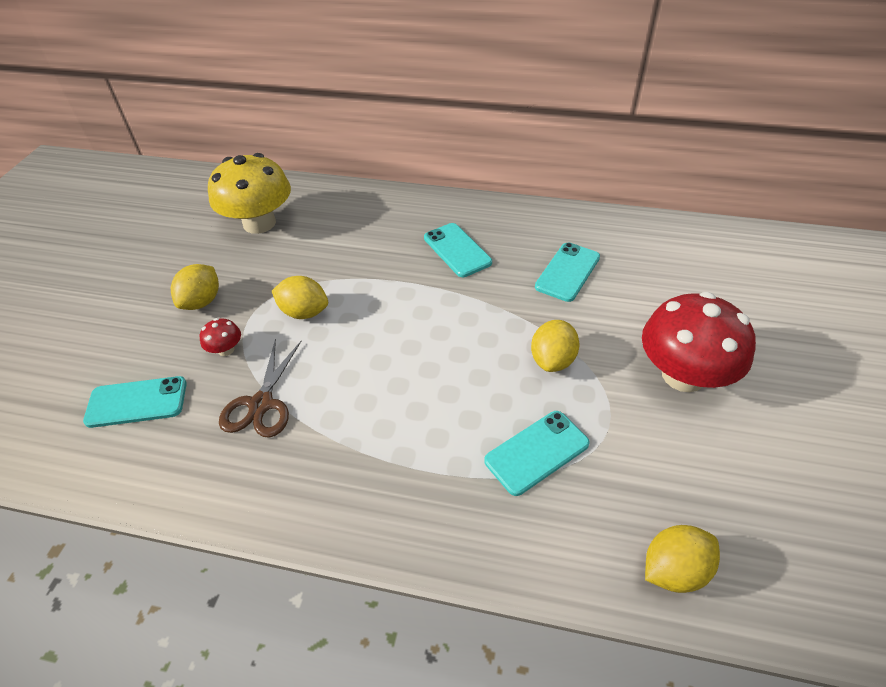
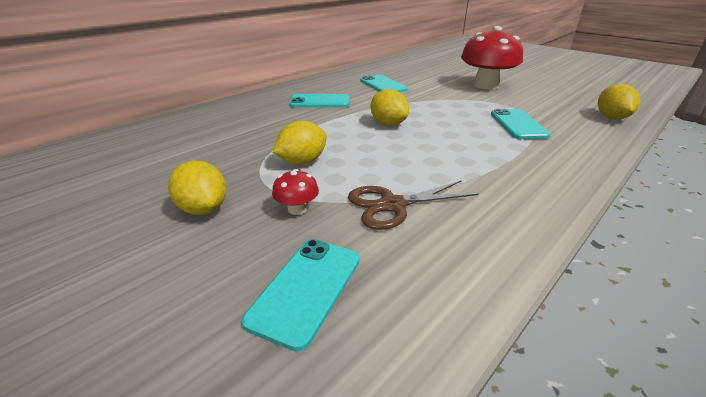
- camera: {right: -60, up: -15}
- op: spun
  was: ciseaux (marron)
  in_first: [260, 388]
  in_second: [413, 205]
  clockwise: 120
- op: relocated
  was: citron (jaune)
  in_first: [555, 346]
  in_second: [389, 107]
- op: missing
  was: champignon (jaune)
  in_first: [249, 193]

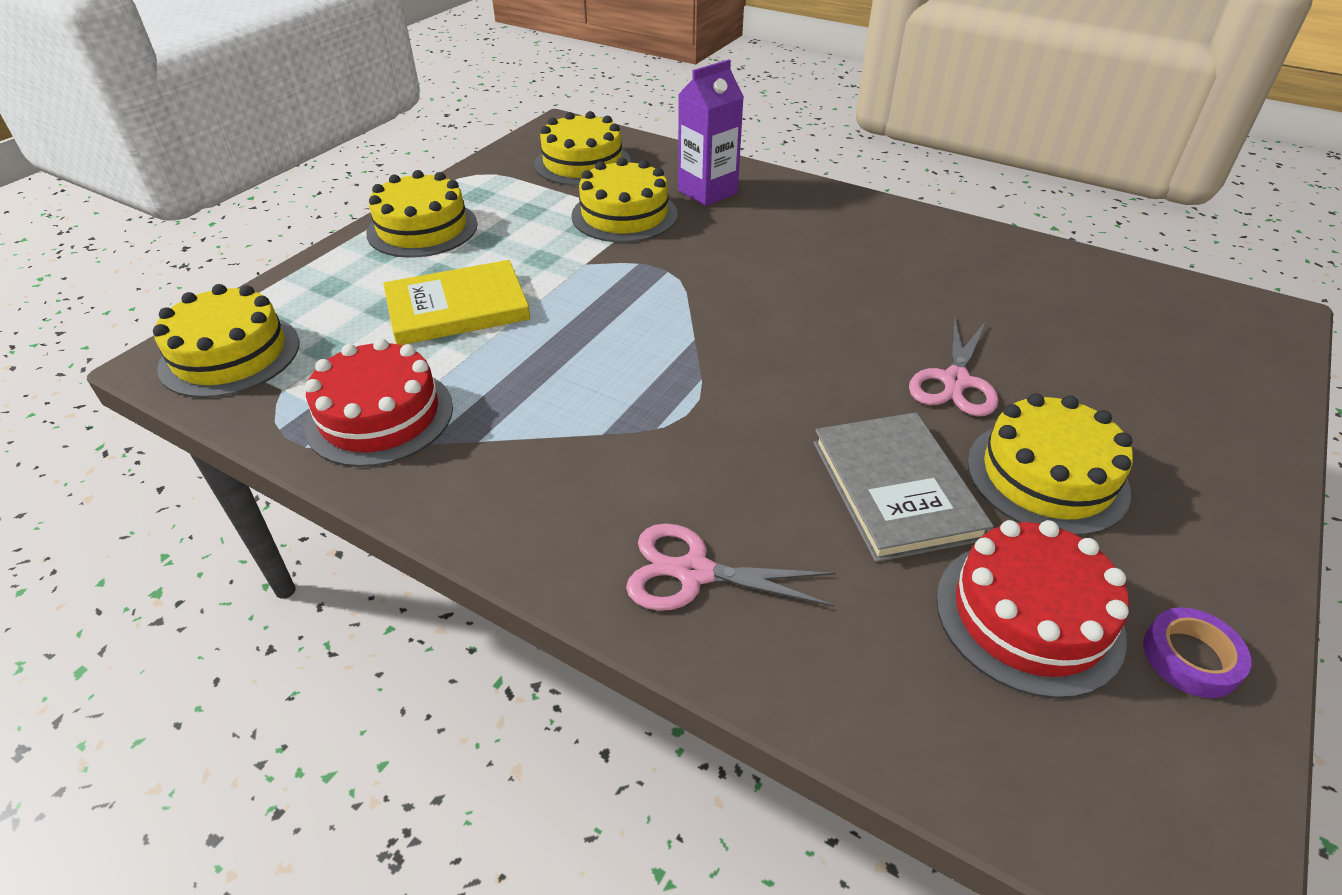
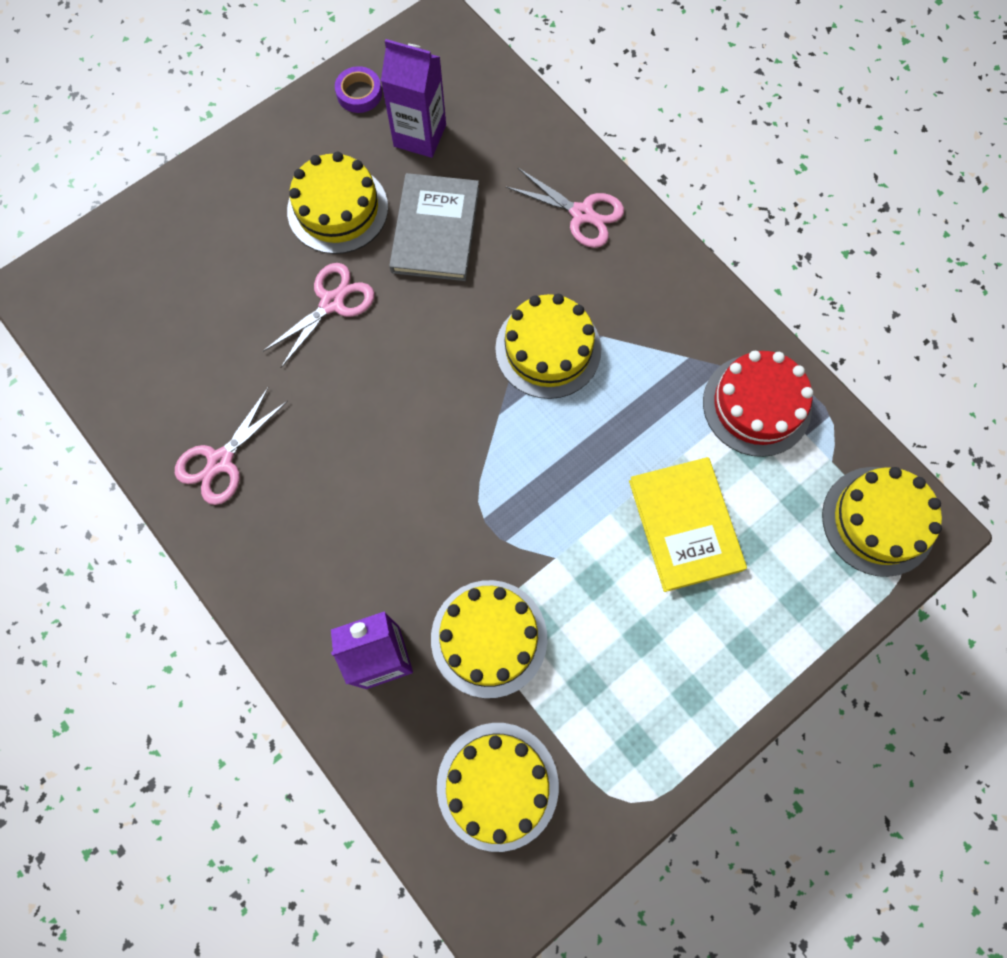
- camera: {right: -160, up: 30}
- op: appeared
  now: ciseaux (rose)
  in_second: [231, 446]
- op: exchanged
  was: gâteau (rouge)
  now: brique de lait (violet)
  in_first: [1032, 609]
  in_second: [413, 98]
- op: relocated
  was: gâteau (jaune)
  in_first: [422, 214]
  in_second: [548, 346]
- op: spun
  was: livre (jaune)
  in_first: [456, 302]
  in_second: [688, 524]
  clockwise: 75

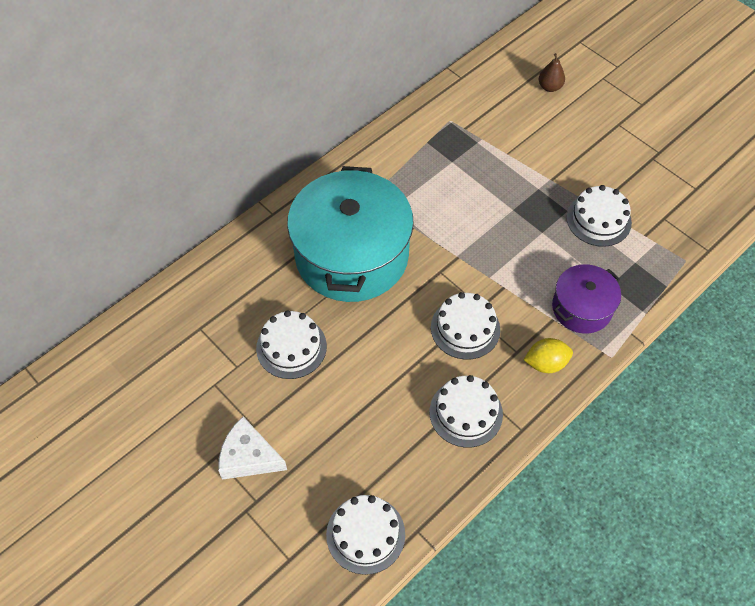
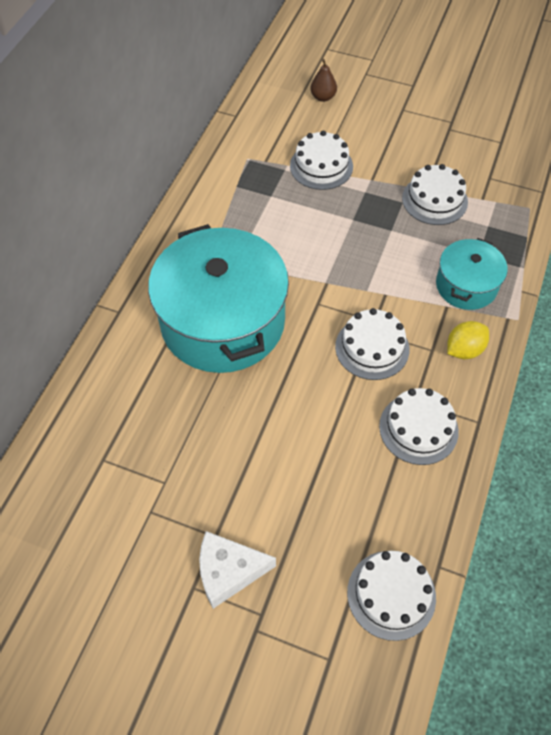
- camera: {right: -25, up: 0}
- op: relocated
  was: gâteau (blanc)
  in_first: [291, 344]
  in_second: [321, 160]
- op: colour
  was: marmite (violet)
  now: marmite (turquoise)
  in_first: [586, 298]
  in_second: [471, 274]

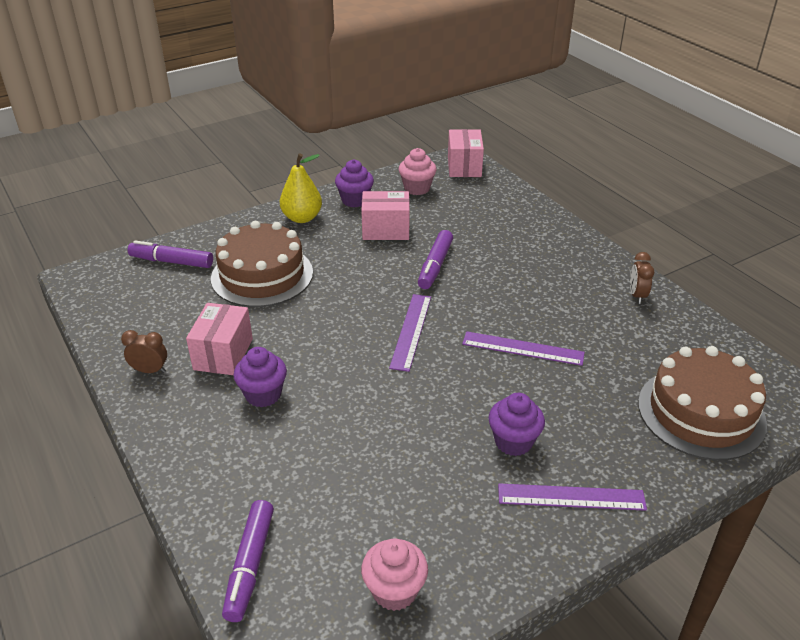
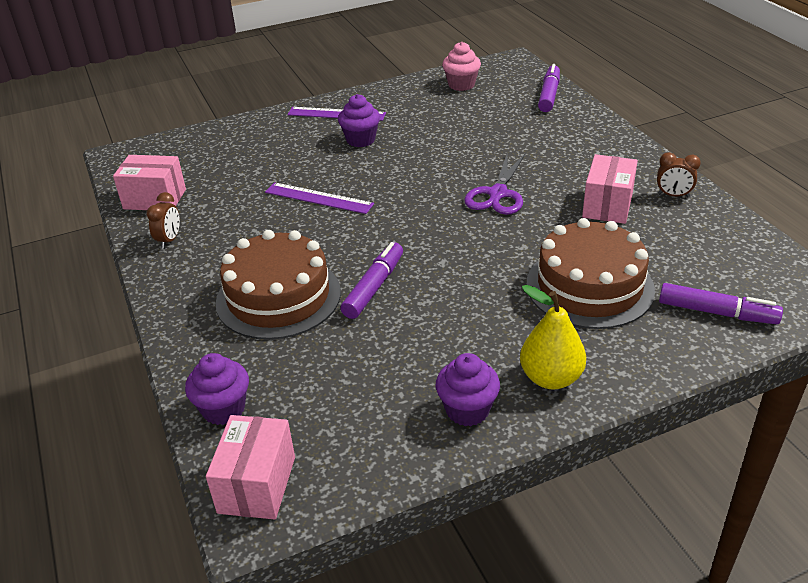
- camera: {right: -170, up: 0}
- op: relocated
  was: boîte (rose)
  in_first: [385, 215]
  in_second: [149, 182]
- op: relocated
  was: muffin (violet)
  in_first: [260, 377]
  in_second: [217, 389]
- op: relocated
  was: gâteau (marron)
  in_first: [702, 403]
  in_second: [278, 285]
- op: appeared
  now: ciseaux (violet)
  in_second: [495, 183]
- op: missing
  was: règle (violet)
  in_first: [410, 333]
- op: missing
  was: muffin (rose)
  in_first: [418, 171]

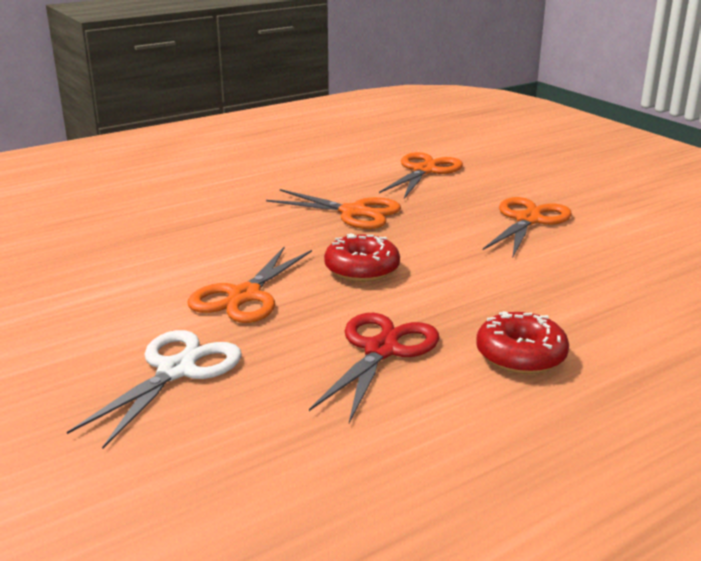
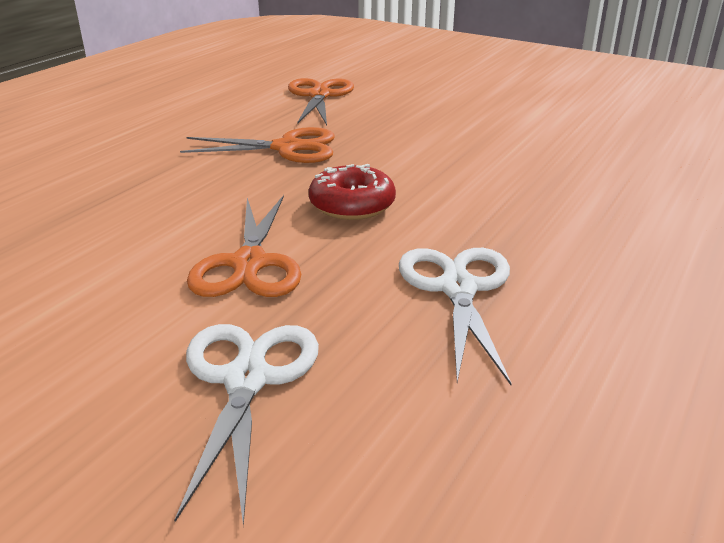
- camera: {right: -25, up: 5}
- op: colour
  was: ciseaux (rouge)
  now: ciseaux (blanc)
  in_first: [374, 368]
  in_second: [455, 316]
- op: missing
  was: beignet (rouge)
  in_first: [522, 342]
- op: missing
  was: ciseaux (orange)
  in_first: [527, 227]

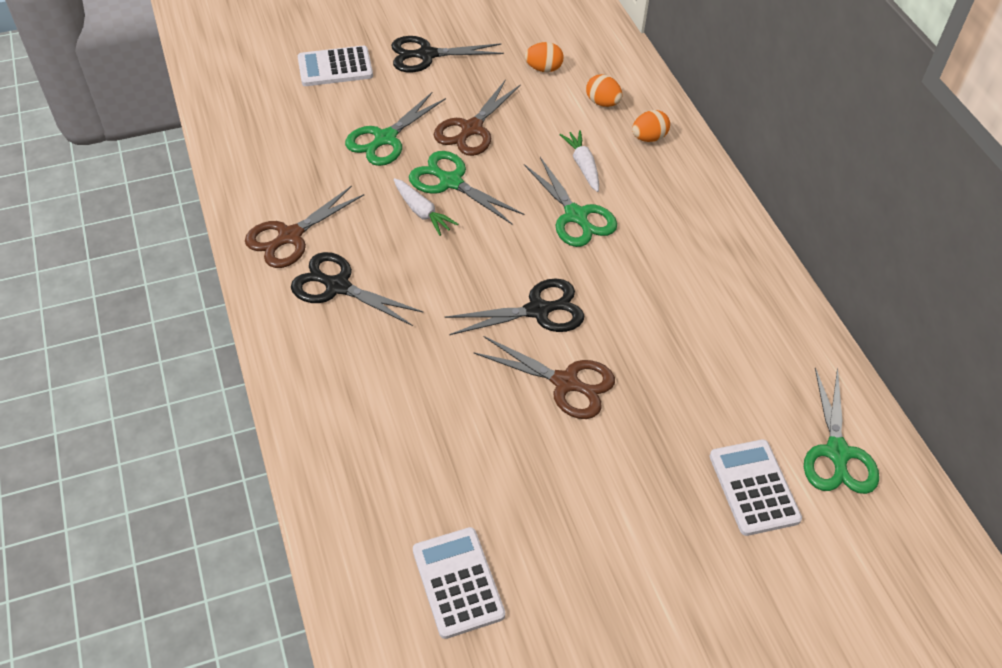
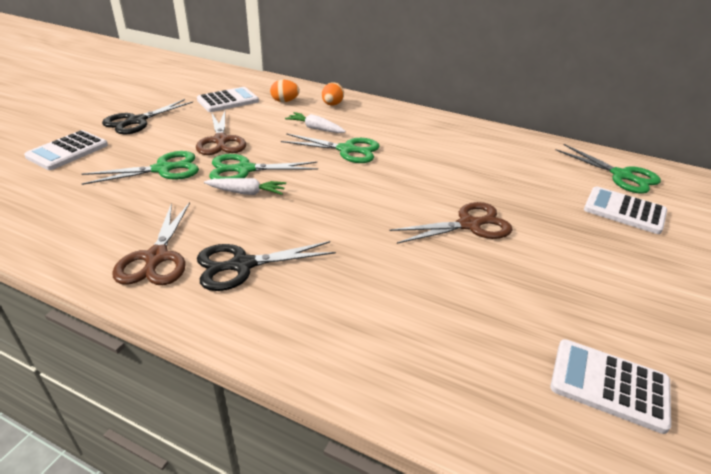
- camera: {right: -45, up: -15}
- op: spun
  was: ciseaux (vert)
  in_first: [395, 129]
  in_second: [140, 168]
  clockwise: -105
- op: exchanged
  was: œuf (orange)
  now: calculatrice (blanc)
  in_first: [544, 57]
  in_second: [228, 99]
- op: missing
  was: ciseaux (noir)
  in_first: [514, 306]

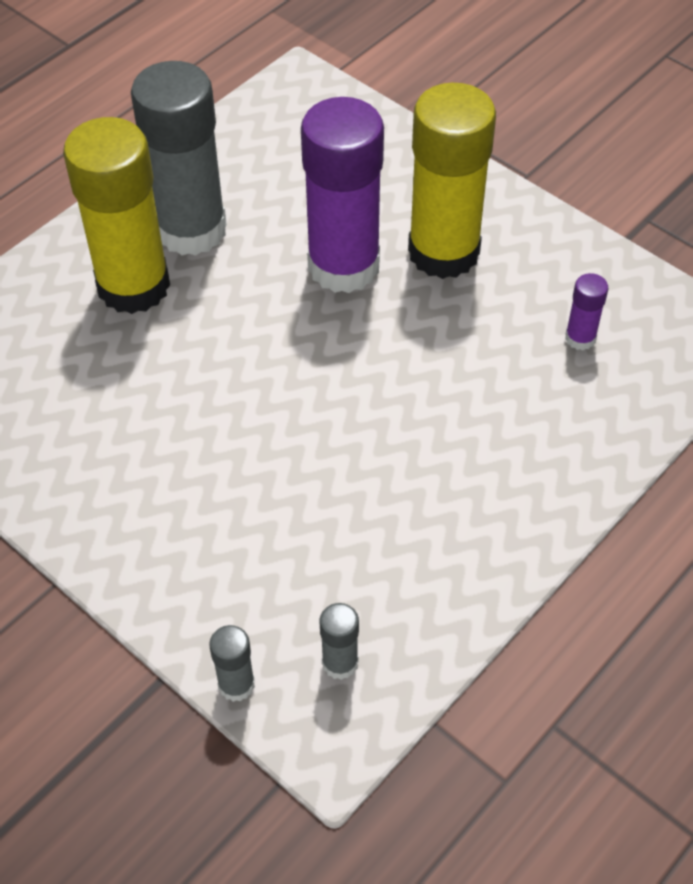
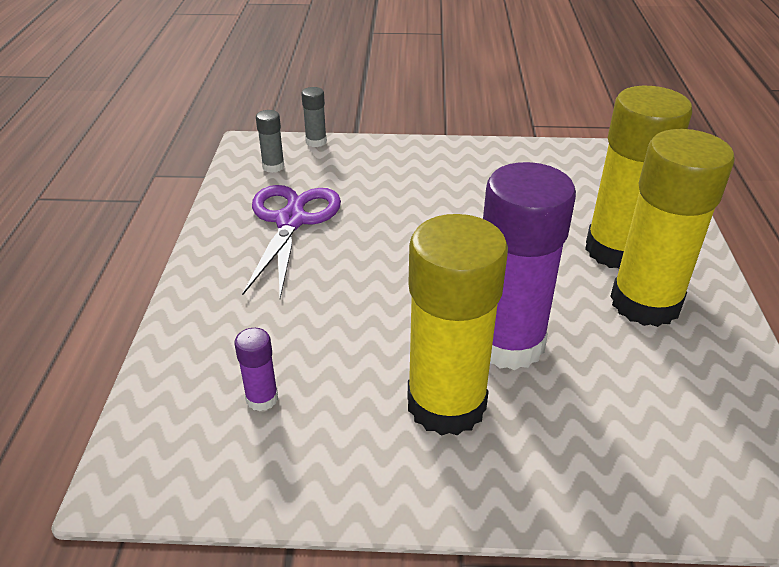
- camera: {right: 140, up: -15}
- op: appeared
  now: ciseaux (violet)
  in_second: [291, 241]
- op: colour
  was: bâton de colle (gris)
  now: bâton de colle (jaune)
  in_first: [179, 158]
  in_second: [672, 228]

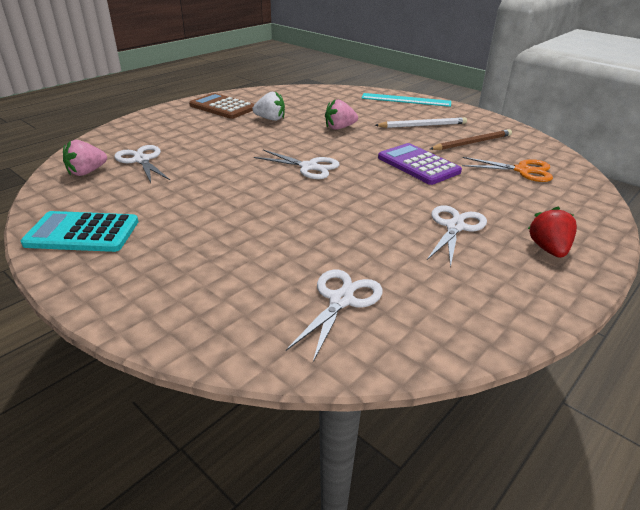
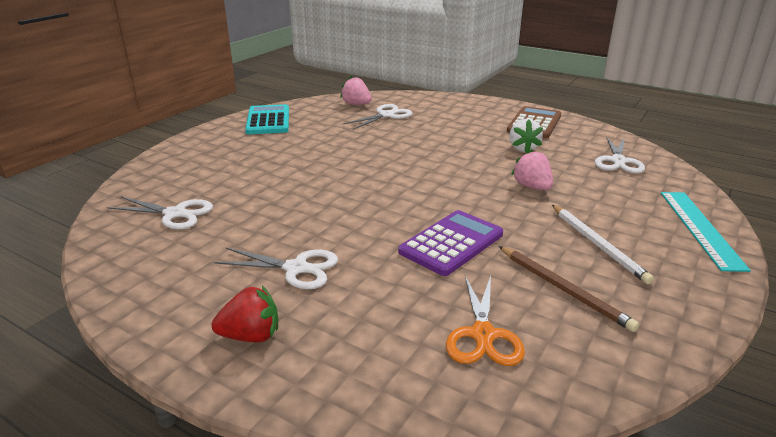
- camera: {right: 80, up: -5}
- op: relocated
  was: ciseaux (blanc)
  in_first: [297, 164]
  in_second: [620, 155]

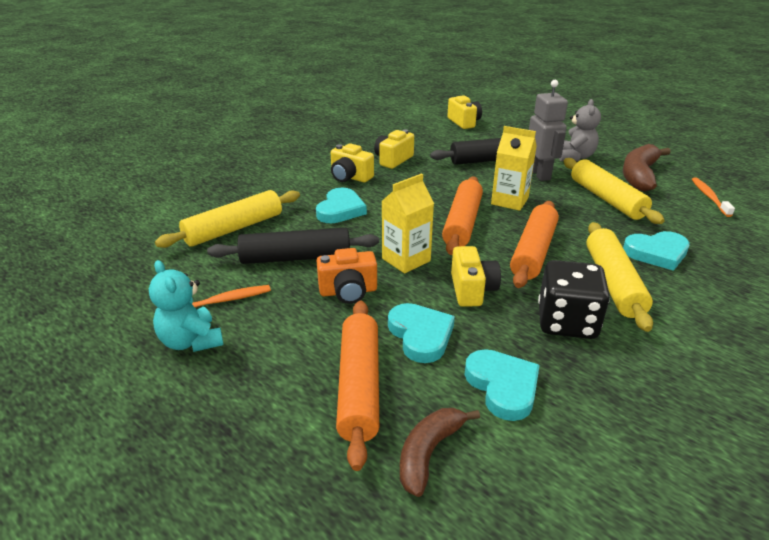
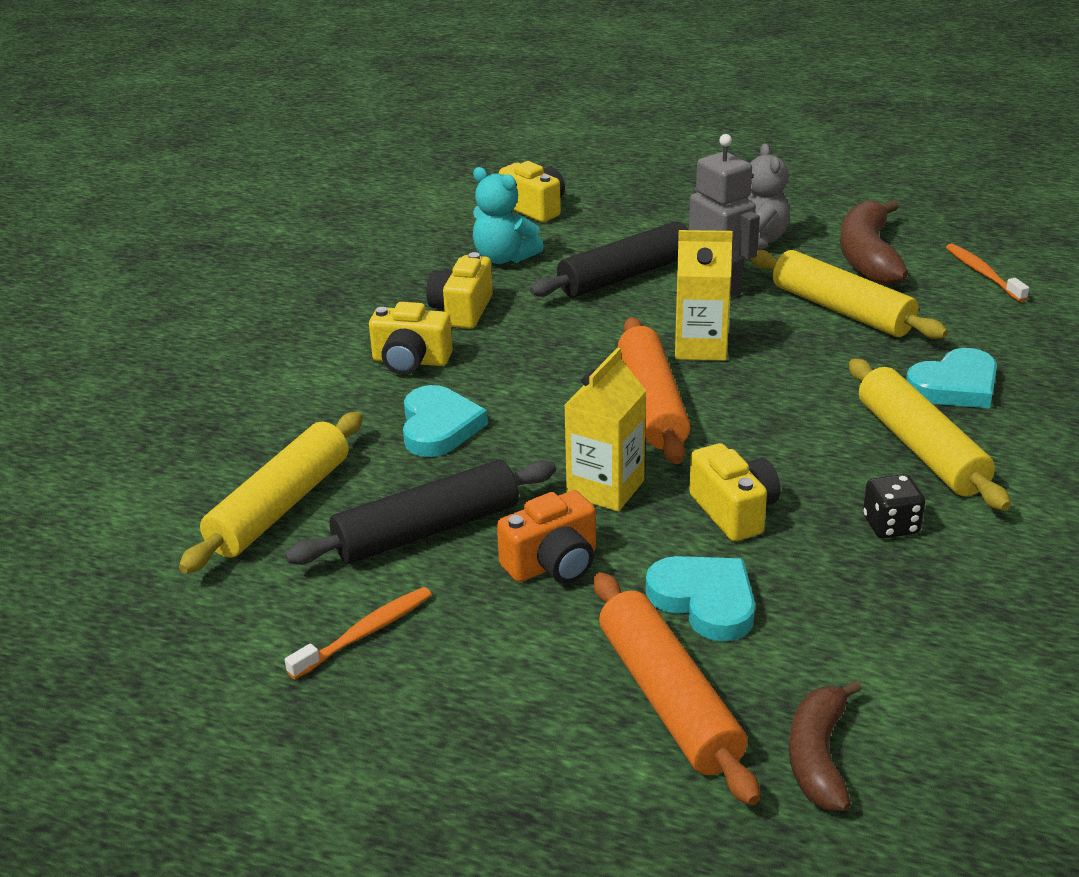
- camera: {right: -20, up: 0}
- op: relocated
  was: ours en peluche (turquoise)
  in_first: [186, 306]
  in_second: [508, 215]
- op: size
  was: dé (noir)
  in_first: [574, 299]
  in_second: [894, 506]
  ratio: 0.55
- op: missing
  was: cœur (turquoise)
  in_first: [502, 385]
- op: missing
  was: rouleau à pâtisserie (orange)
  in_first: [534, 244]

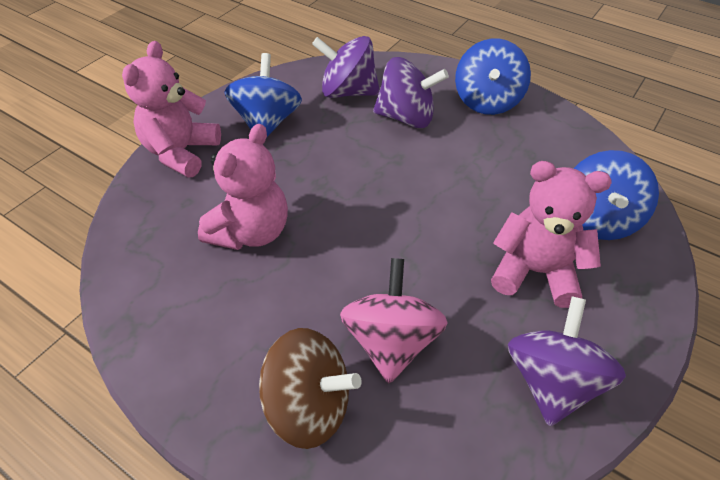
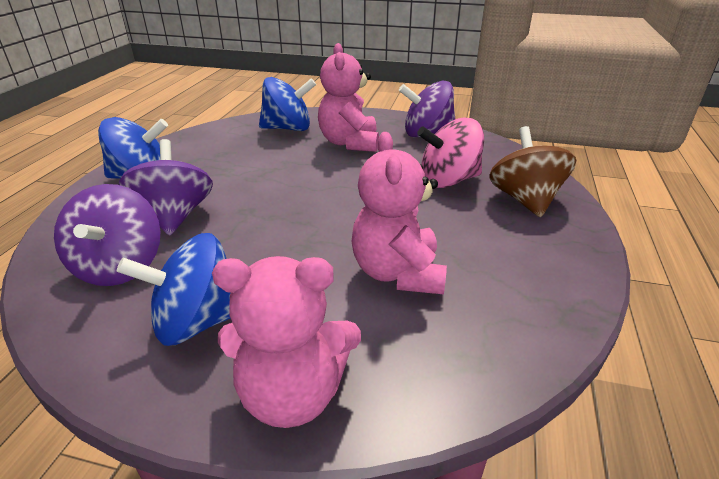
- camera: {right: -110, up: -15}
- op: spun
  was: ours en peluche (rose)
  in_first: [243, 187]
  in_second: [399, 213]
  clockwise: -105

